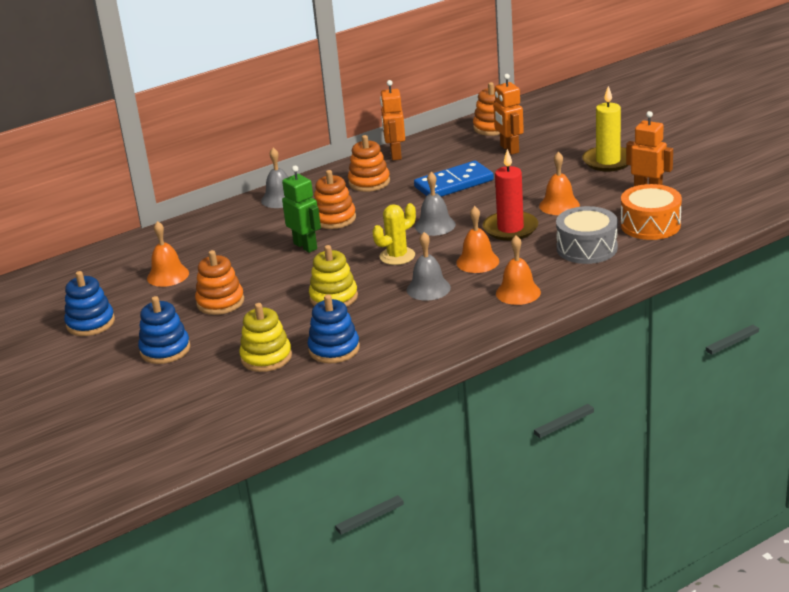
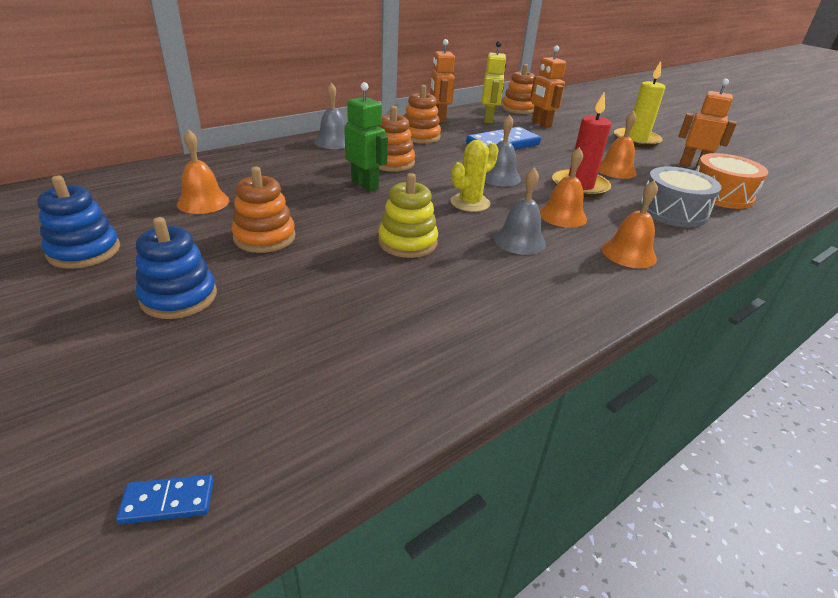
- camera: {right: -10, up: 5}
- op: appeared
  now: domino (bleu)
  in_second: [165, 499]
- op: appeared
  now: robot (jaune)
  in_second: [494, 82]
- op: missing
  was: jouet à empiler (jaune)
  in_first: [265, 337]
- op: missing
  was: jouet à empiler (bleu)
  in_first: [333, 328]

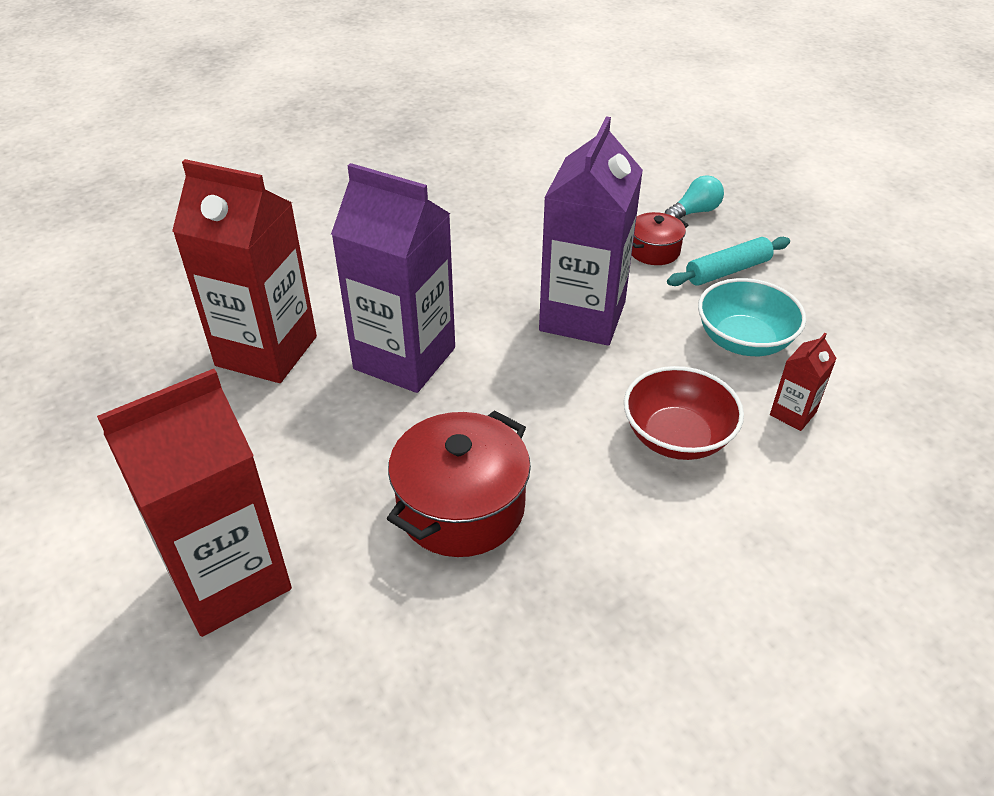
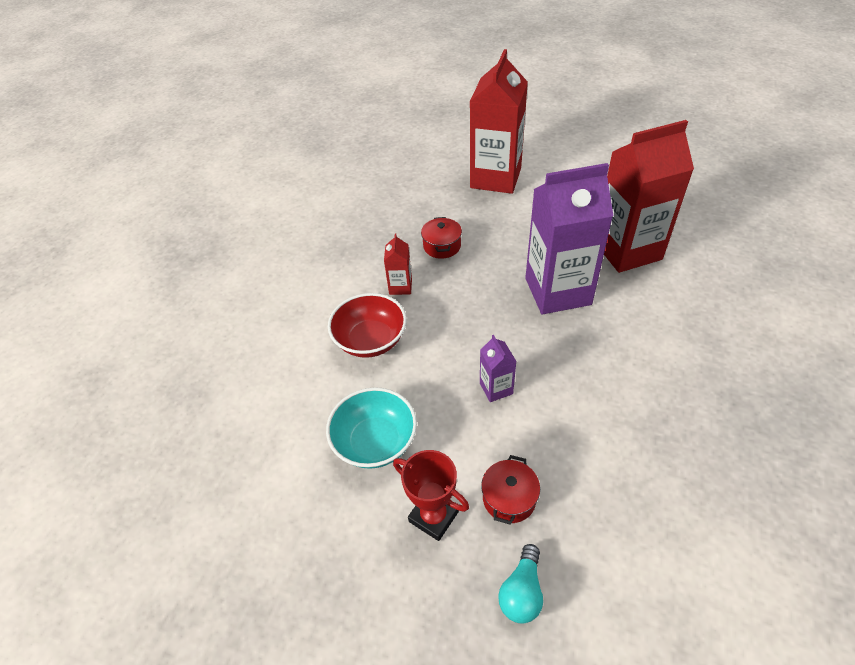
- camera: {right: 145, up: 5}
- op: relocated
  was: brique de lait (rouge)
  in_first: [803, 382]
  in_second: [398, 264]
- op: exchanged
  was: rouleau à pâtisserie (turquoise)
  now: trophée (rouge)
  in_first: [728, 261]
  in_second: [431, 495]
- op: size
  was: marmite (rouge)
  in_first: [459, 483]
  in_second: [441, 238]
  ratio: 0.55
- op: size
  was: brique de lait (violet)
  in_first: [591, 231]
  in_second: [498, 368]
  ratio: 0.43

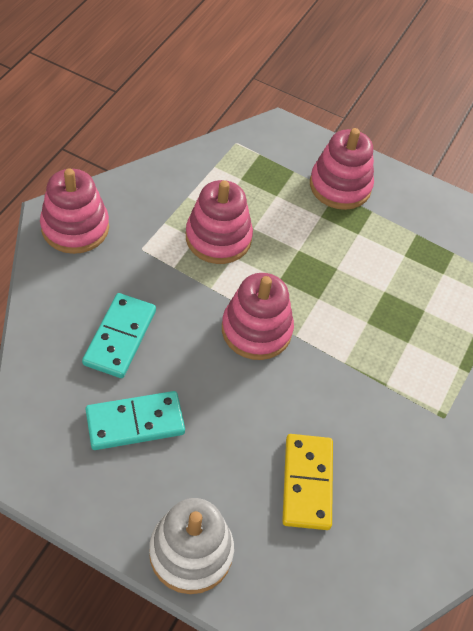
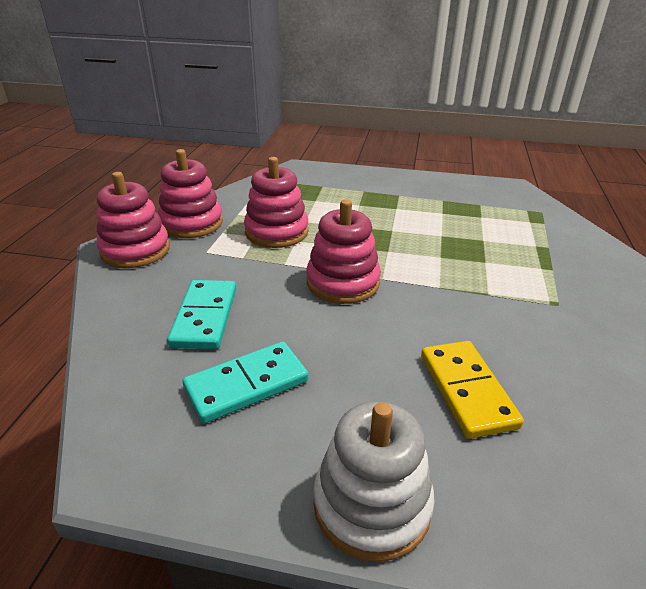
- camera: {right: -10, up: -20}
- op: relocated
  was: jouet à empiler (rose)
  in_first: [342, 169]
  in_second: [190, 193]

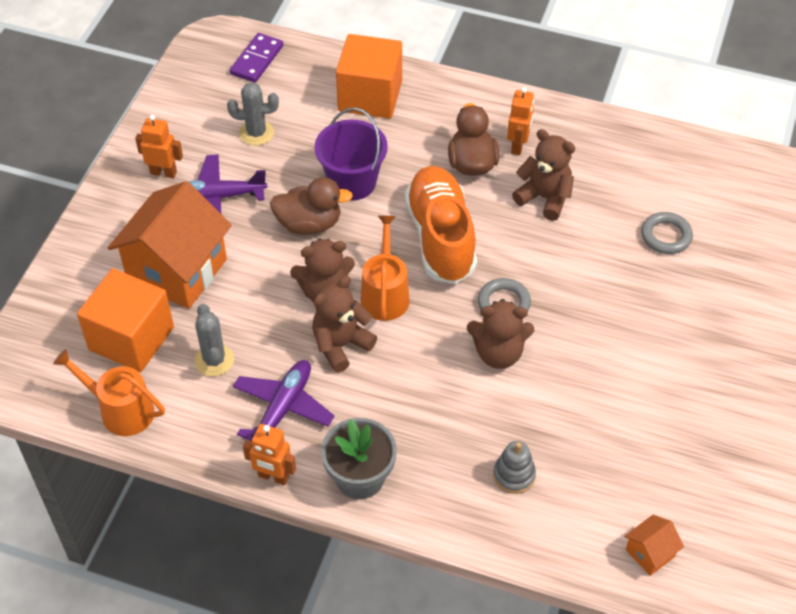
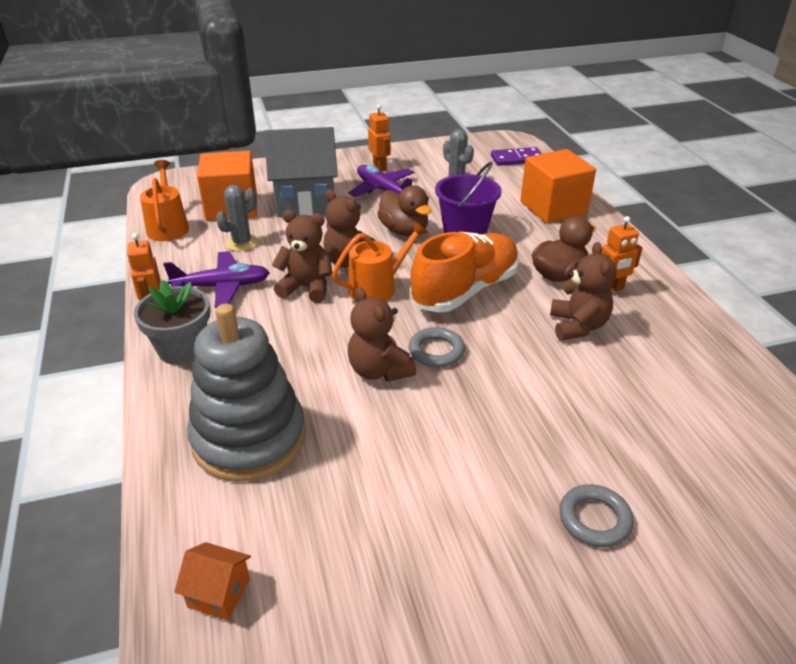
- camera: {right: 55, up: -15}
- op: size
  was: jouet à empiler (gris)
  in_first: [514, 467]
  in_second: [246, 393]
  ratio: 2.42
- op: colour
  was: maison (orange)
  now: maison (gris)
  in_first: [170, 245]
  in_second: [301, 172]
- op: relocated
  was: anneau (gris)
  in_first: [667, 233]
  in_second: [596, 515]

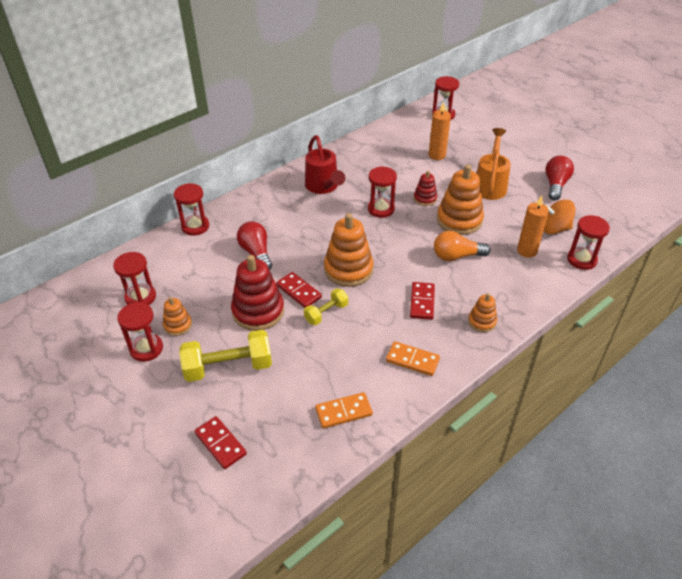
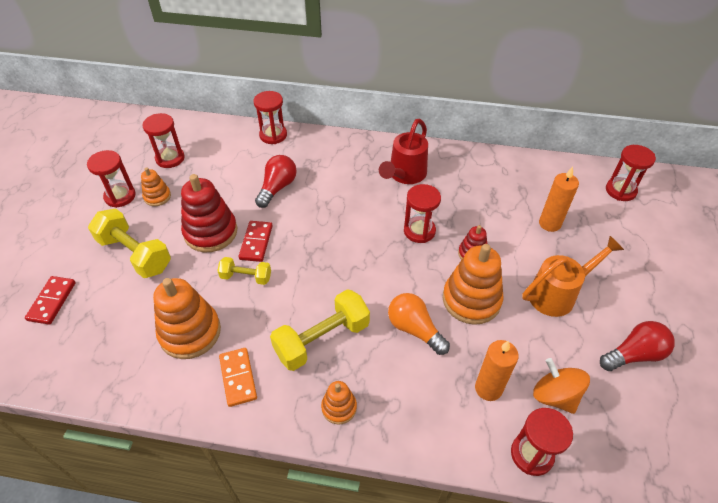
- camera: {right: 50, up: 5}
- op: relocated
  was: jouet à empiler (orange)
  in_first: [349, 250]
  in_second: [187, 318]
- op: exchanged
  was: domino (rouge)
  now: haltère (jaune)
  in_first: [422, 301]
  in_second: [320, 330]
- op: missing
  was: domino (orange)
  in_first: [344, 410]

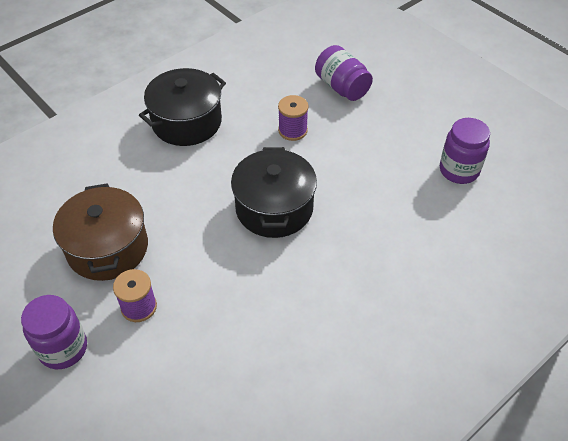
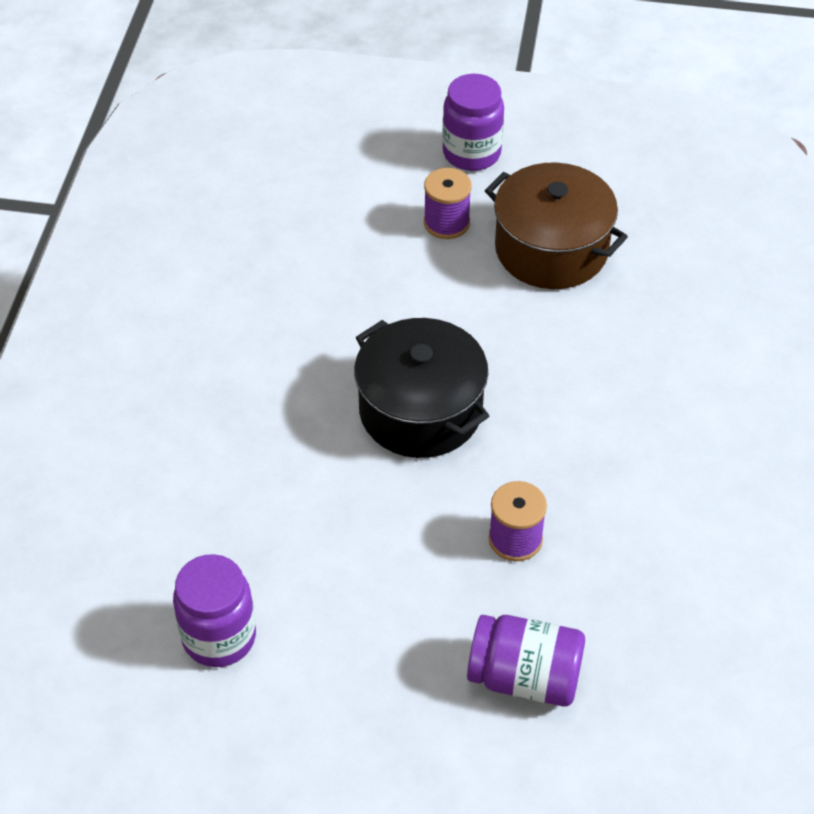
- camera: {right: 140, up: 0}
- op: missing
  was: marmite (noir)
  in_first: [182, 107]

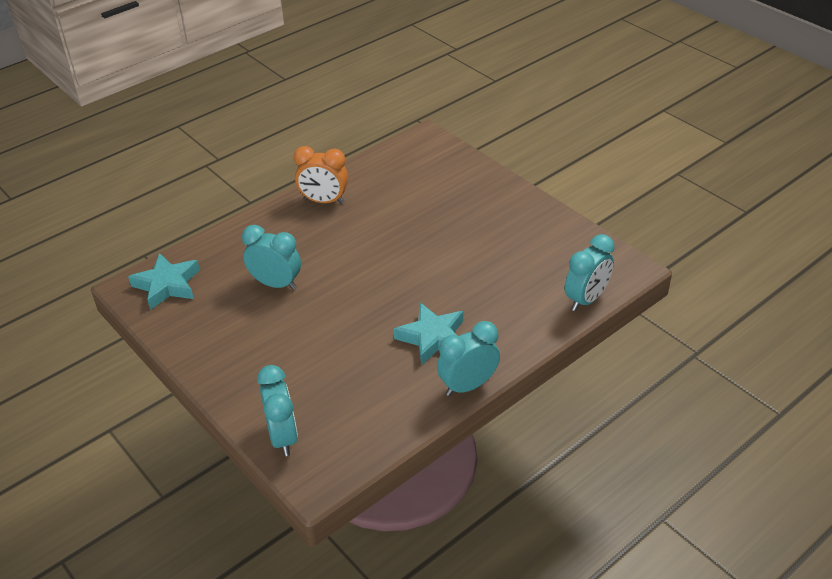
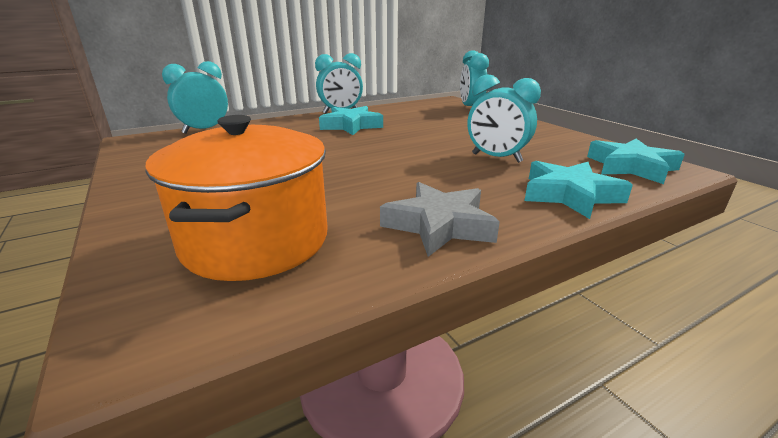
- camera: {right: -170, up: -15}
- op: appeared
  now: marmite (orange)
  in_second: [237, 198]
- op: exchanged
  was: réveil (orange)
  now: étoile (gris)
  in_first: [321, 175]
  in_second: [440, 219]
- op: appeared
  now: étoile (turquoise)
  in_second: [578, 190]

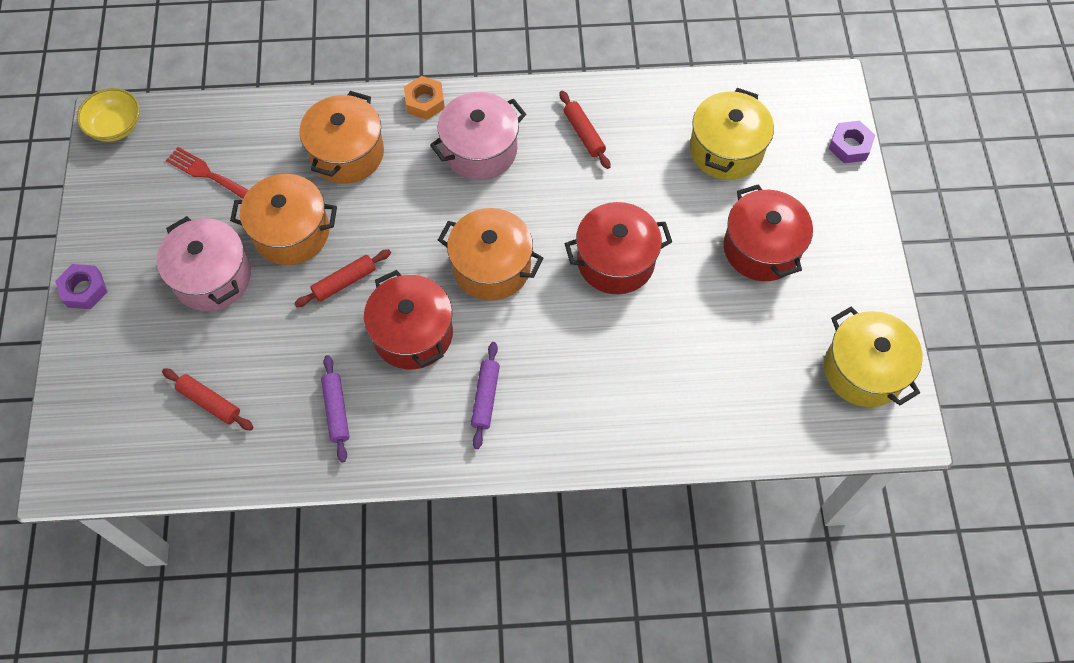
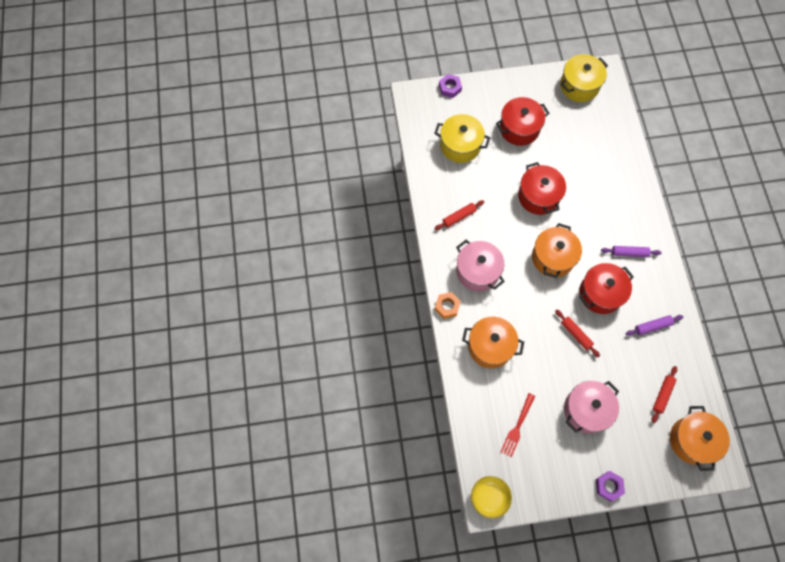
- camera: {right: -95, up: 5}
- op: relocated
  was: marmite (orange)
  in_first: [283, 219]
  in_second: [700, 438]

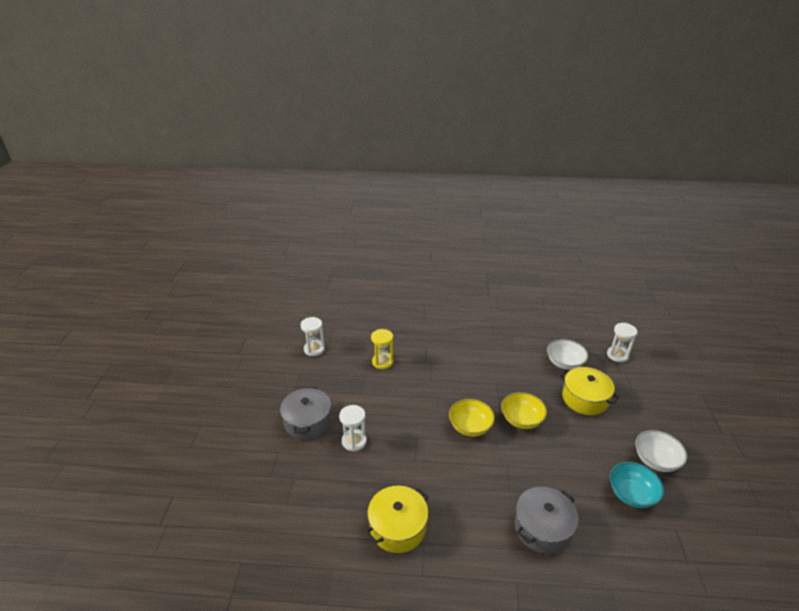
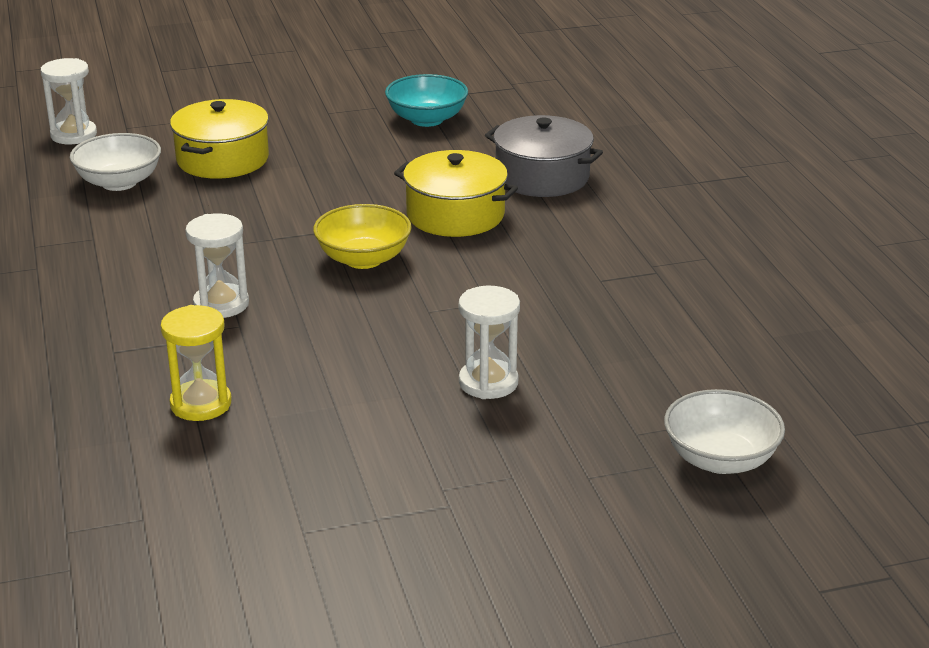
- camera: {right: -110, up: -5}
- op: relocated
  was: sablier (blanc)
  in_first: [312, 336]
  in_second: [217, 265]
- op: relocated
  was: marmite (jaune)
  in_first: [397, 519]
  in_second: [456, 193]
- op: relocated
  was: bol (blanc)
  in_first: [661, 451]
  in_second: [724, 431]
- op: missing
  was: marmite (gris)
  in_first: [306, 413]
- op: missing
  was: bol (jaune)
  in_first: [524, 410]

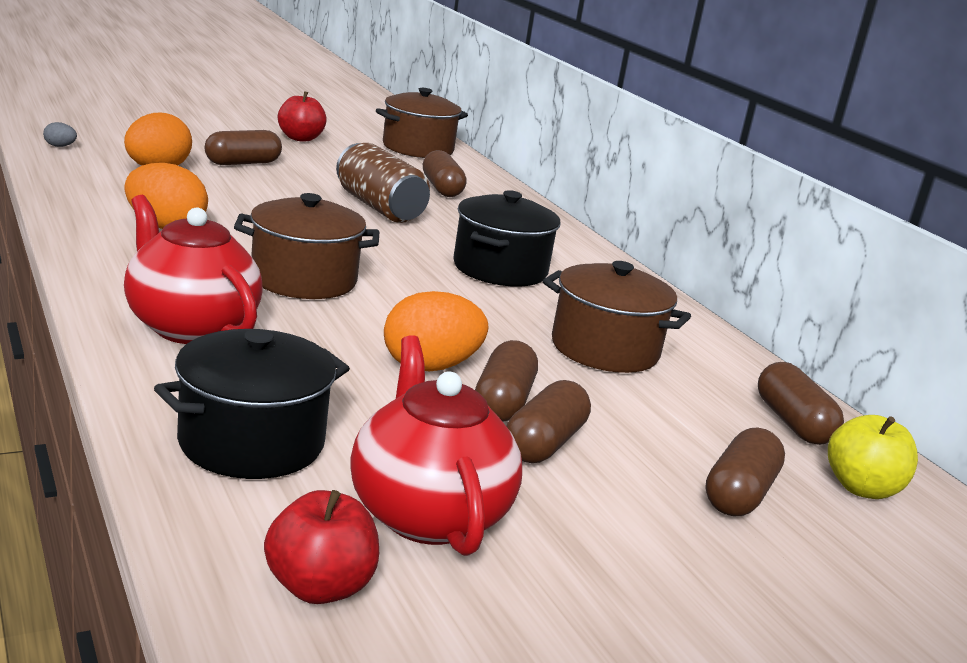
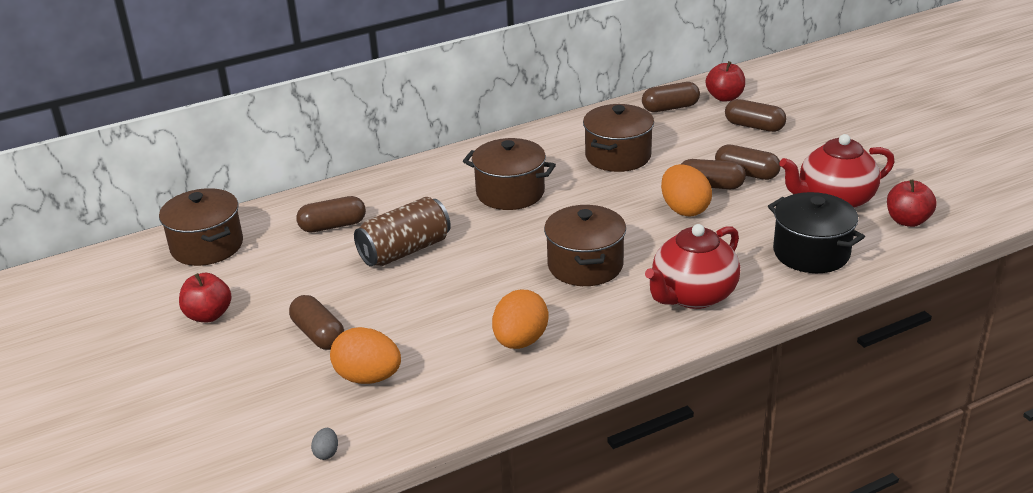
- camera: {right: -85, up: 10}
- op: colour
  was: marmite (noir)
  now: marmite (marron)
  in_first: [506, 238]
  in_second: [509, 174]
- op: colour
  was: pomme (jaune)
  now: pomme (rouge)
  in_first: [873, 457]
  in_second: [725, 81]

